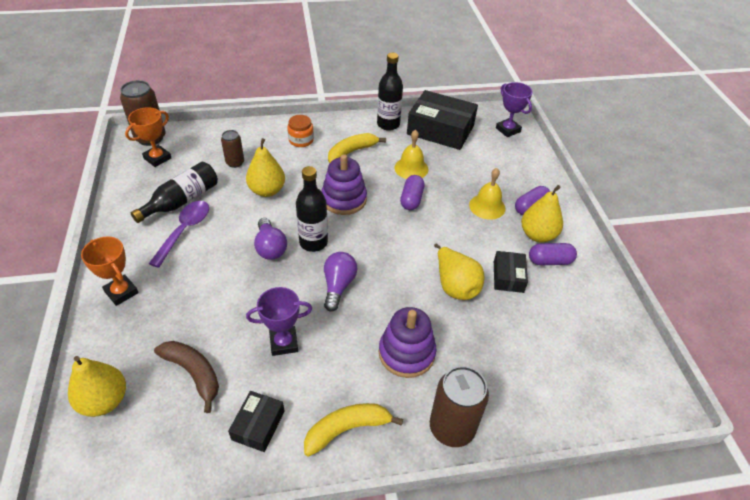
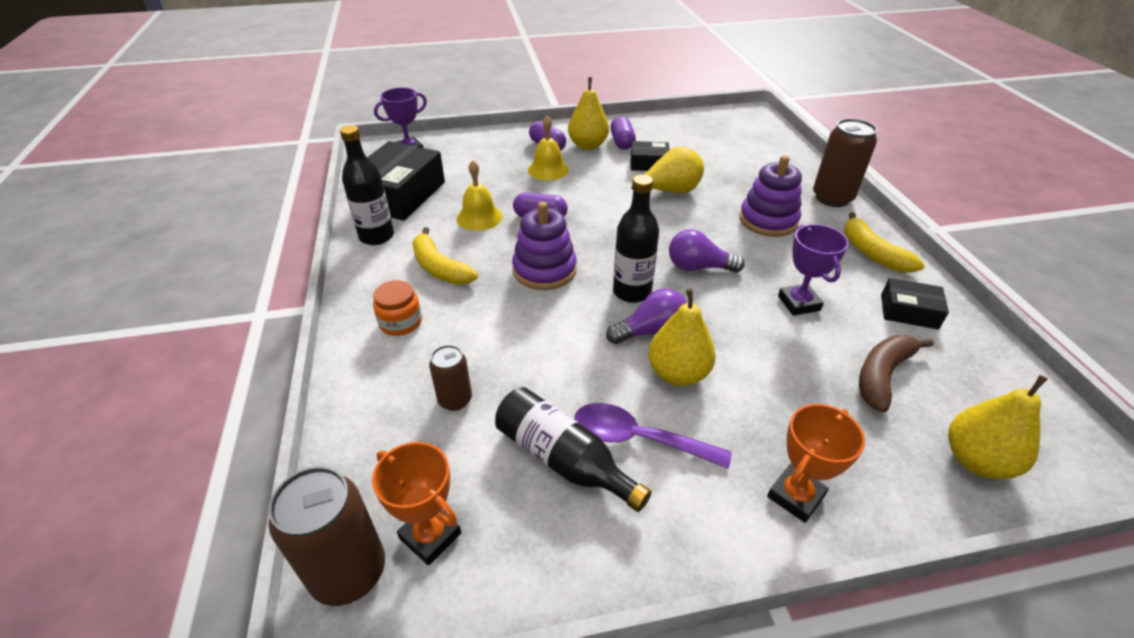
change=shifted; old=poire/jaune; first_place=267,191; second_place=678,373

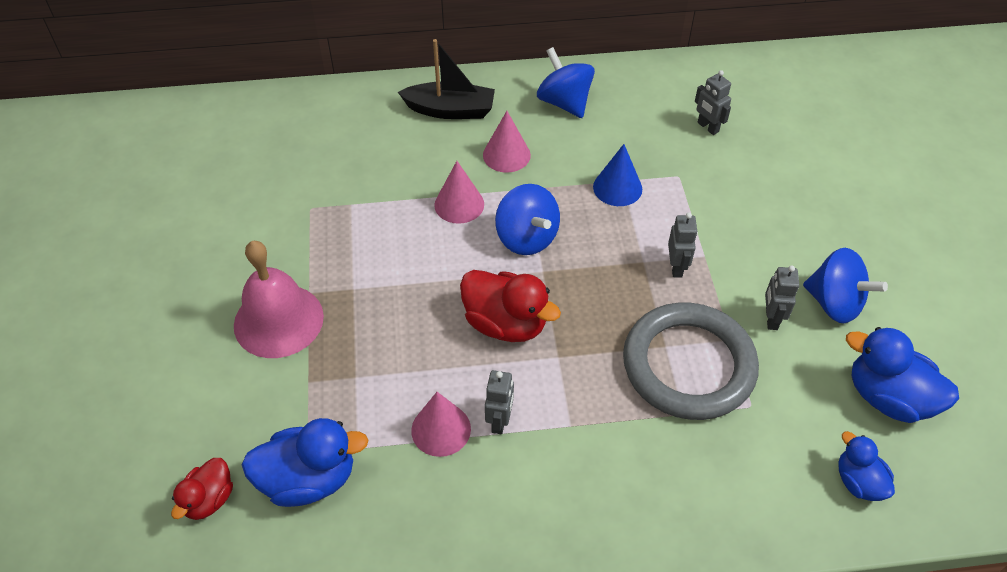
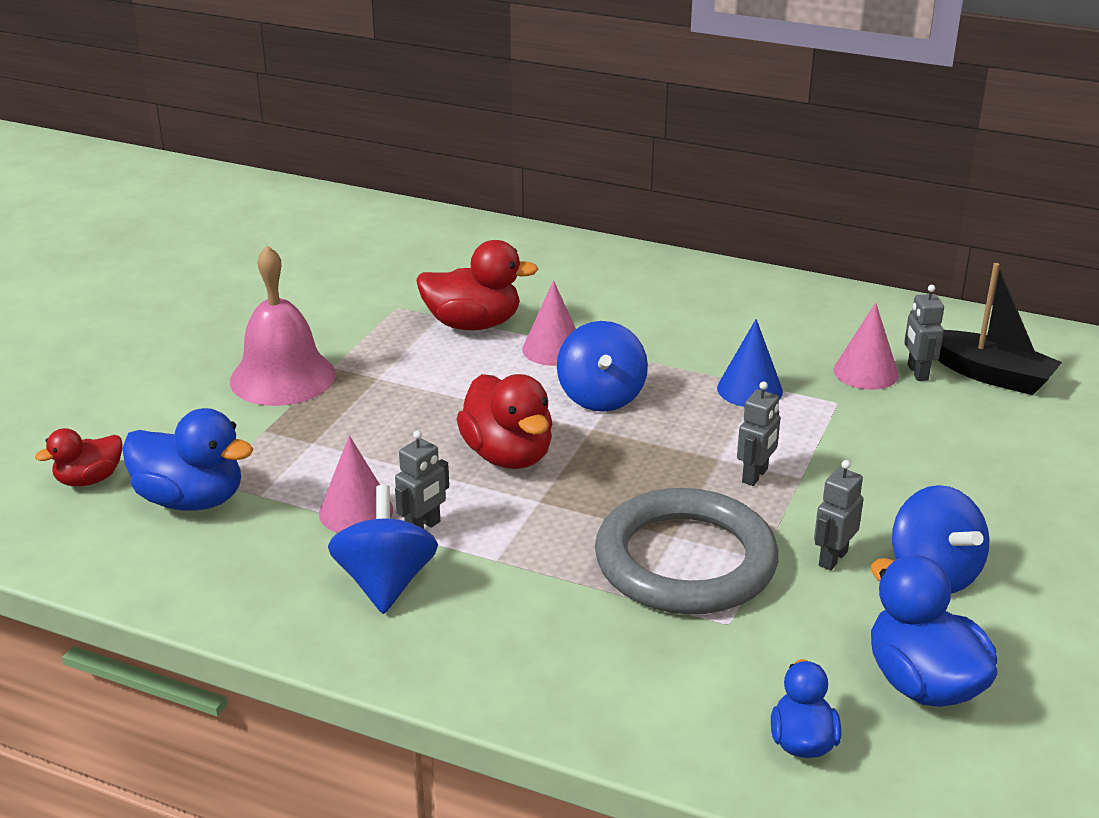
change=shifted; old=toupie/bleu; first_place=564,103; second_place=386,583
change=new; new=canard/rouge; second_place=473,324
change=shifted; old=cône/rose; first_place=506,155; second_place=865,372
change=shifted; old=bateau/noir; first_place=450,110; second_place=990,375

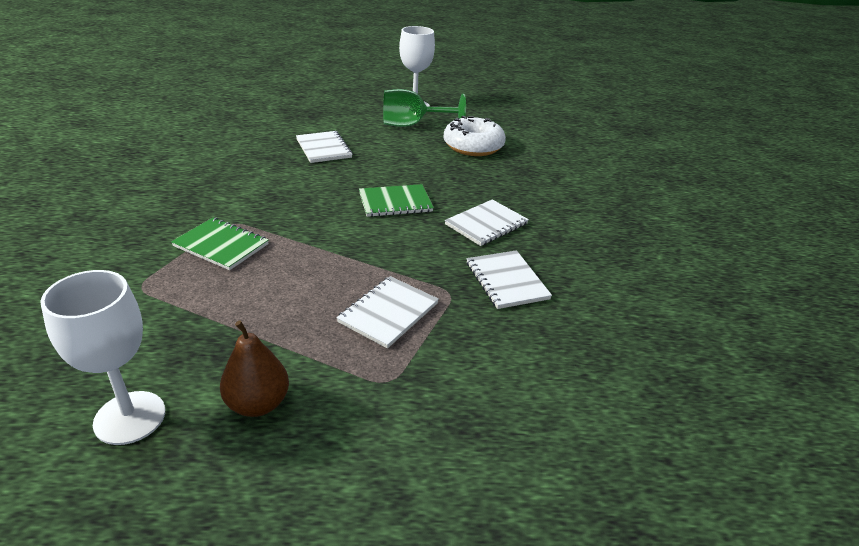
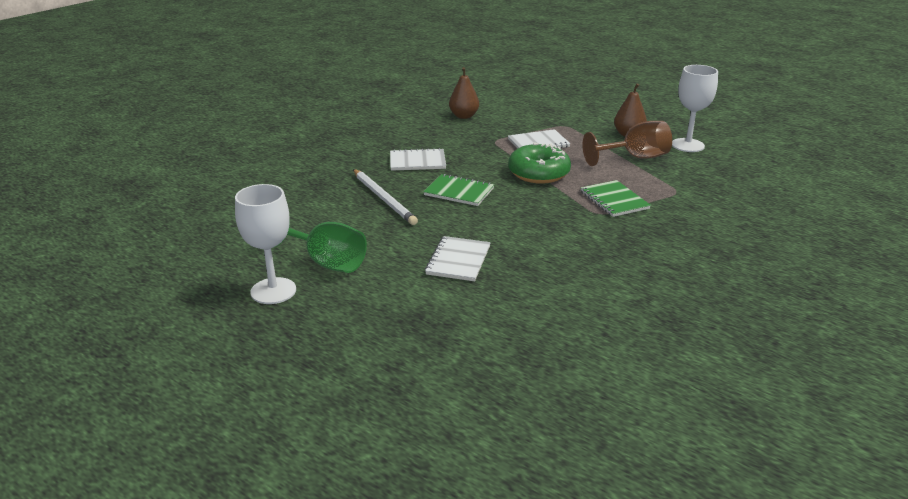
change=new; new=crayon/blanc; second_place=384,199
change=new; new=poire/marron; second_place=464,116
change=new; new=beignet/vert; second_place=538,173
change=new; new=verre à pied/marron; second_place=635,158
change=gone; old=beignet/blanc; first_place=473,146
change=gone; old=carnet/blanc; first_place=506,281

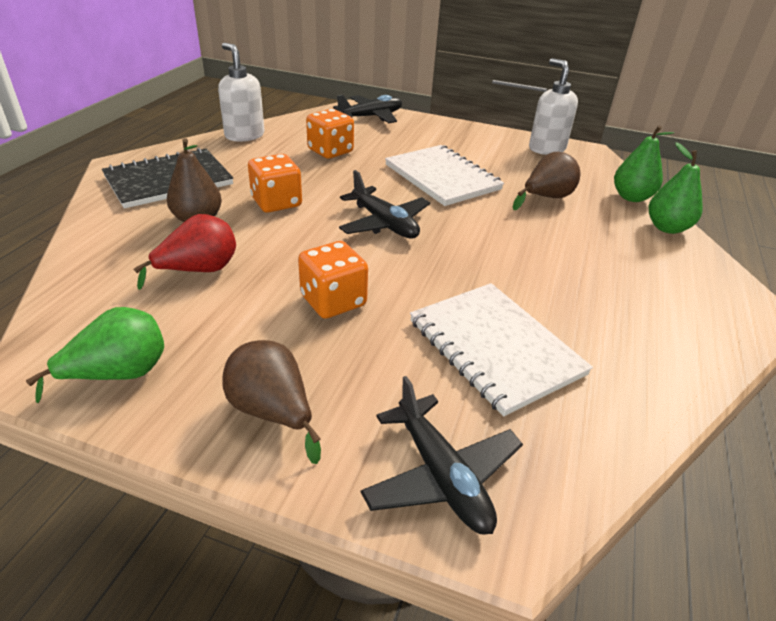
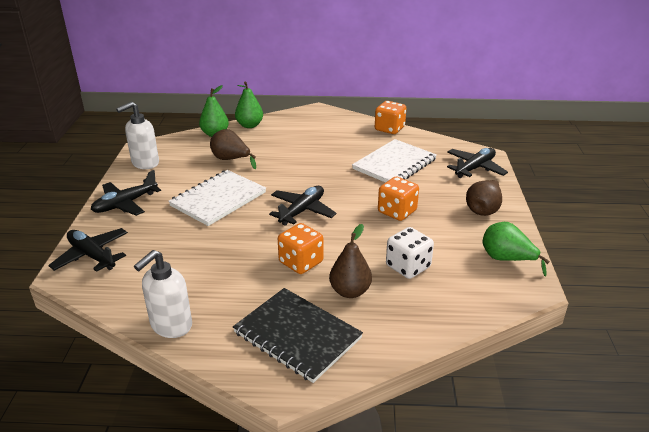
change=new; new=avion/noir; second_place=125,204
change=shifted; old=dé/orange; first_place=330,151; second_place=389,129
change=swapped; old=poire/rouge; new=dé/blanc; first_place=199,271; second_place=408,267

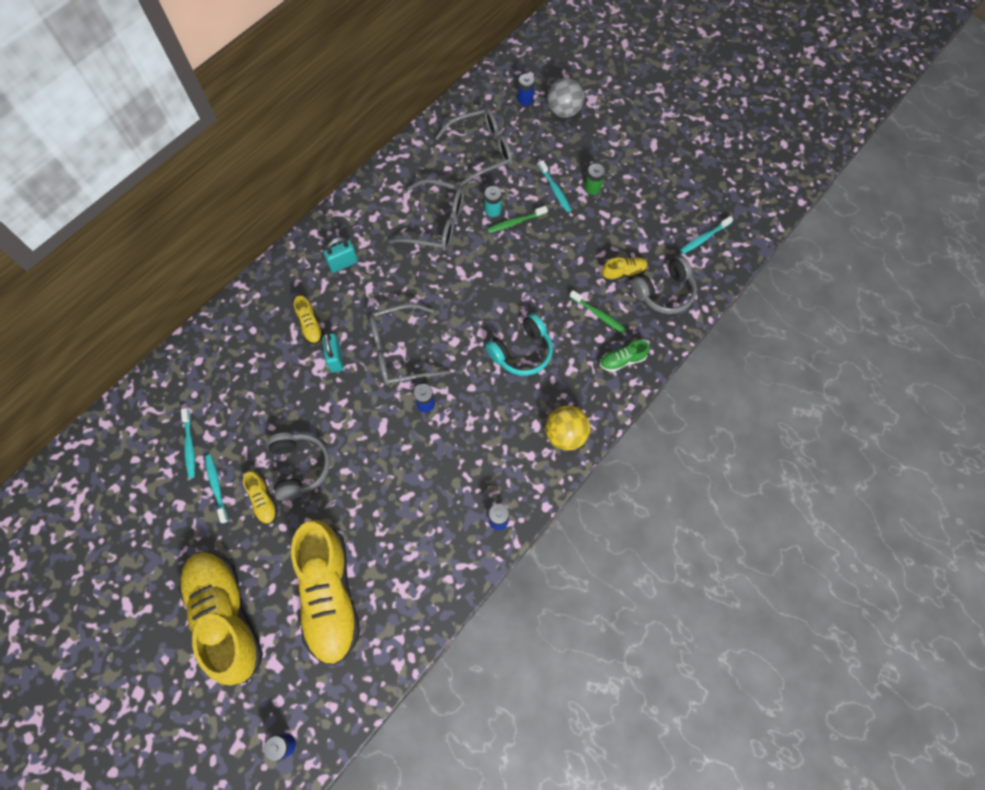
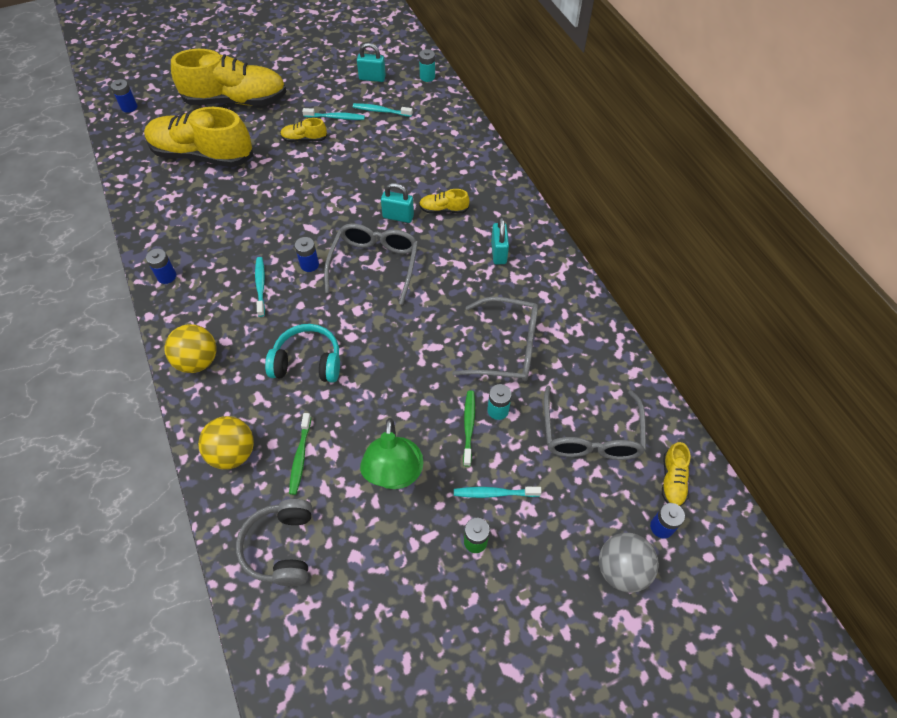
change=swapped; old=chaussure/vert; new=balle/jaune; first_place=622,360; second_place=233,453
change=shifted; old=brosse à dents/turquoise; first_place=704,238; second_place=260,286
change=rotated; old=casque audio/turquoise; first_place=521,352; second_place=307,362; degrees=105
change=rotated; old=brosse à dents/vert; first_place=598,314; second_place=300,457; degrees=-60
change=new; new=cadenas/turquoise; second_place=372,78
change=new; new=lampe/vert; second_place=394,475
change=new; new=pile/turquoise; second_place=427,77
change=rotated; old=lunettes/gris; first_place=436,223; second_place=507,348; degrees=-120
change=shifted; old=chaussure/jaune; first_place=623,273; second_place=672,480
change=gone; old=casque audio/gris; first_place=299,467

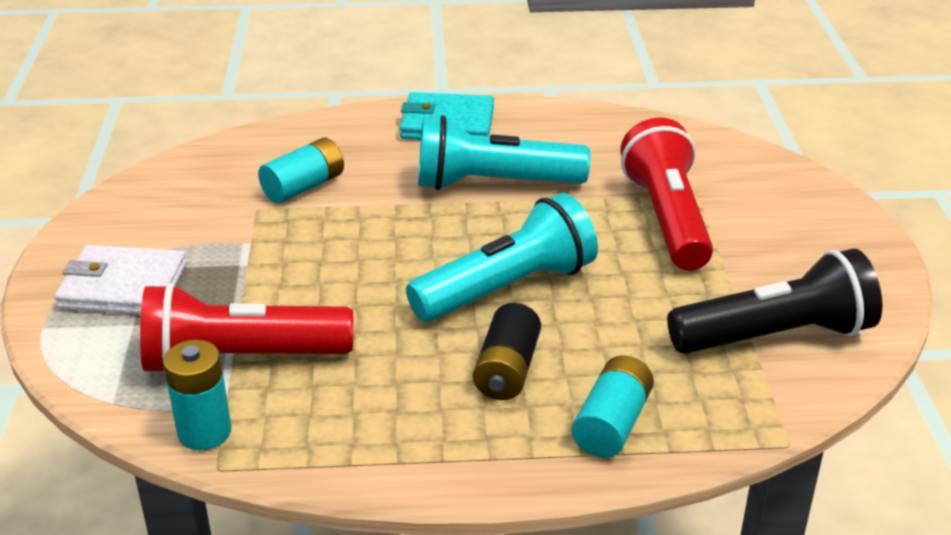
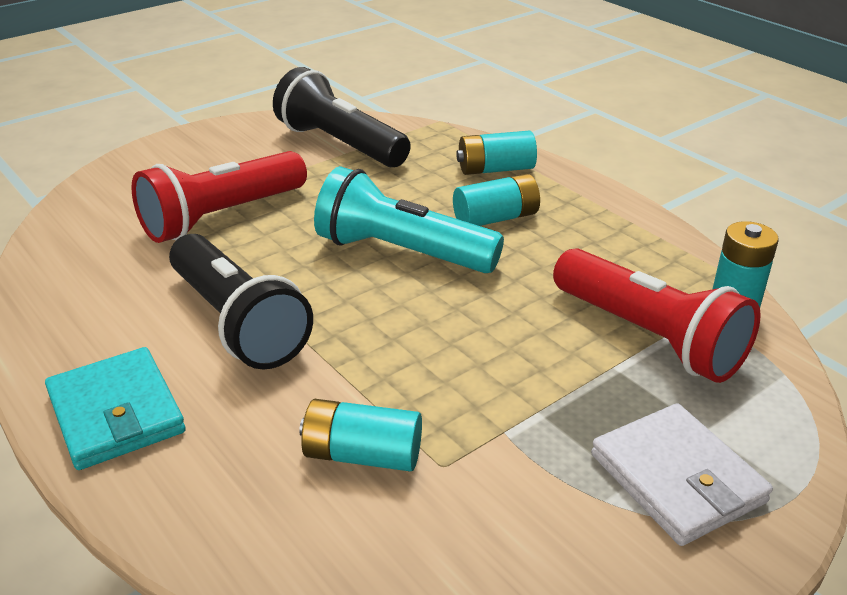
change=repainted; old=lampe de poche/turquoise; new=lampe de poche/noir; first_place=493,184; second_place=238,322
change=repainted; old=pile/noir; new=pile/turquoise; first_place=507,370; second_place=496,218

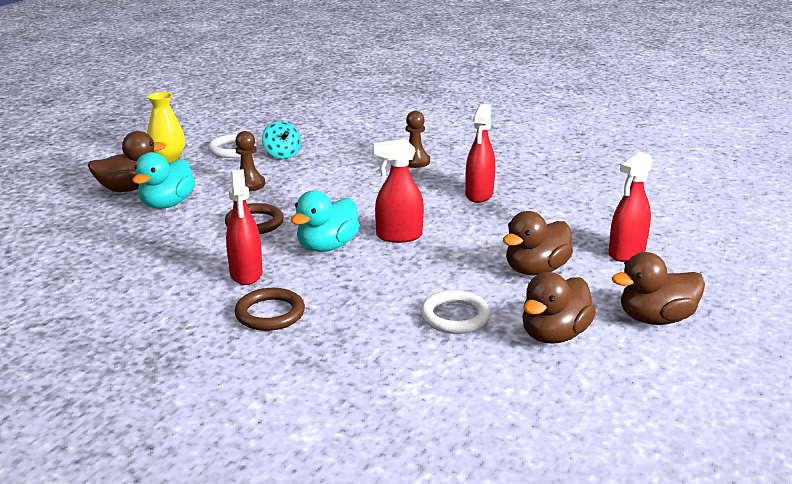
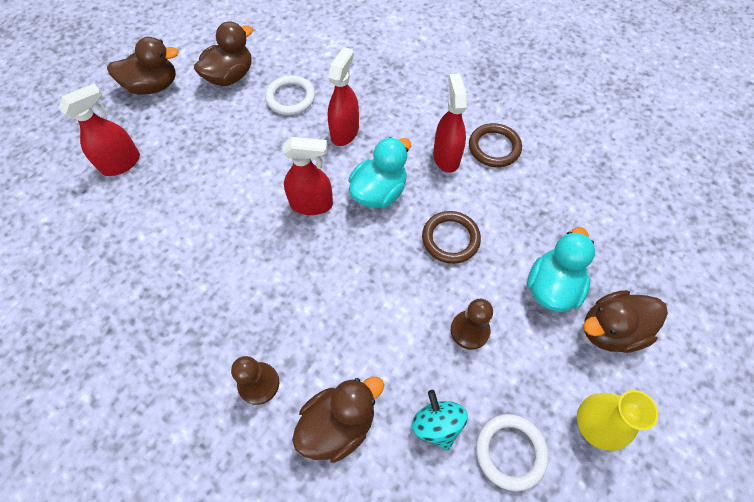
change=shifted; old=canard/marron; first_place=536,270; second_place=338,424
change=shifted; old=vaporisateur/rouge; first_place=479,195; second_place=345,132
change=shifted; old=anneau/marron; first_place=270,313; second_place=494,147

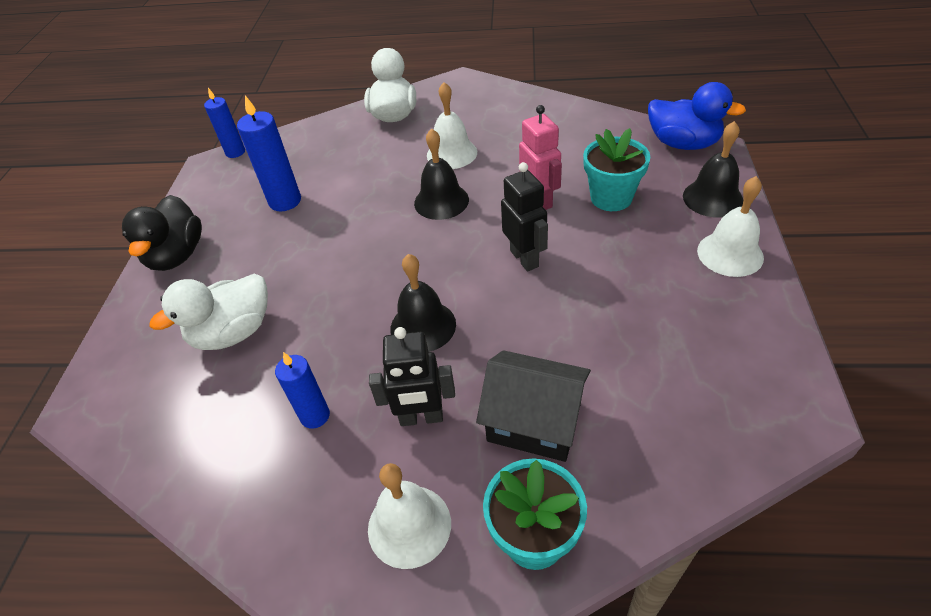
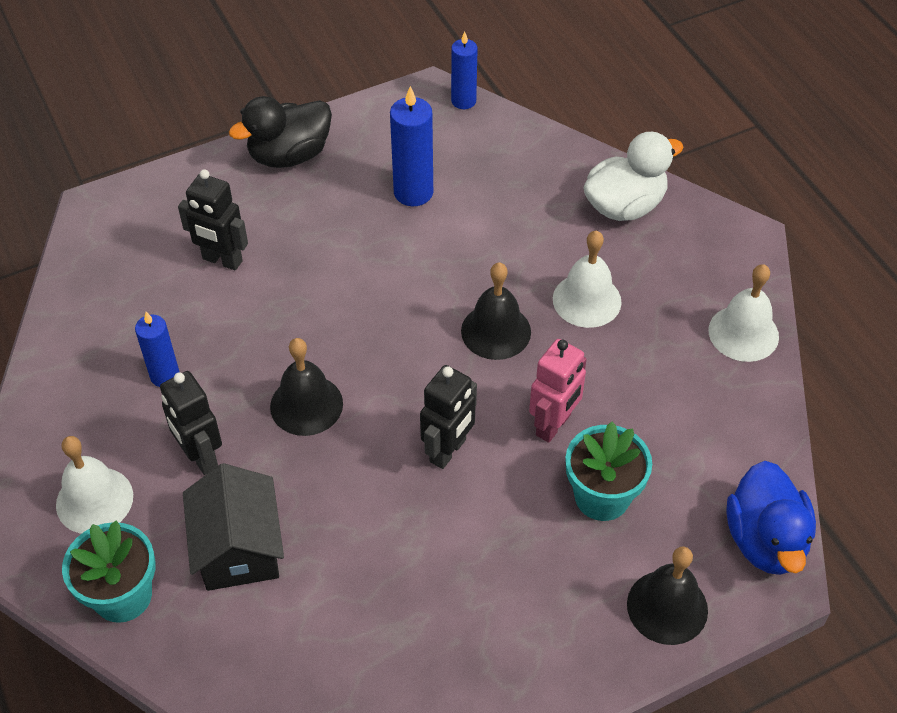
change=swapped; old=canard/blanc; new=robot/noir; first_place=233,332; second_place=222,260
change=shifted; old=cloche/blanc; first_place=730,254; second_place=743,333

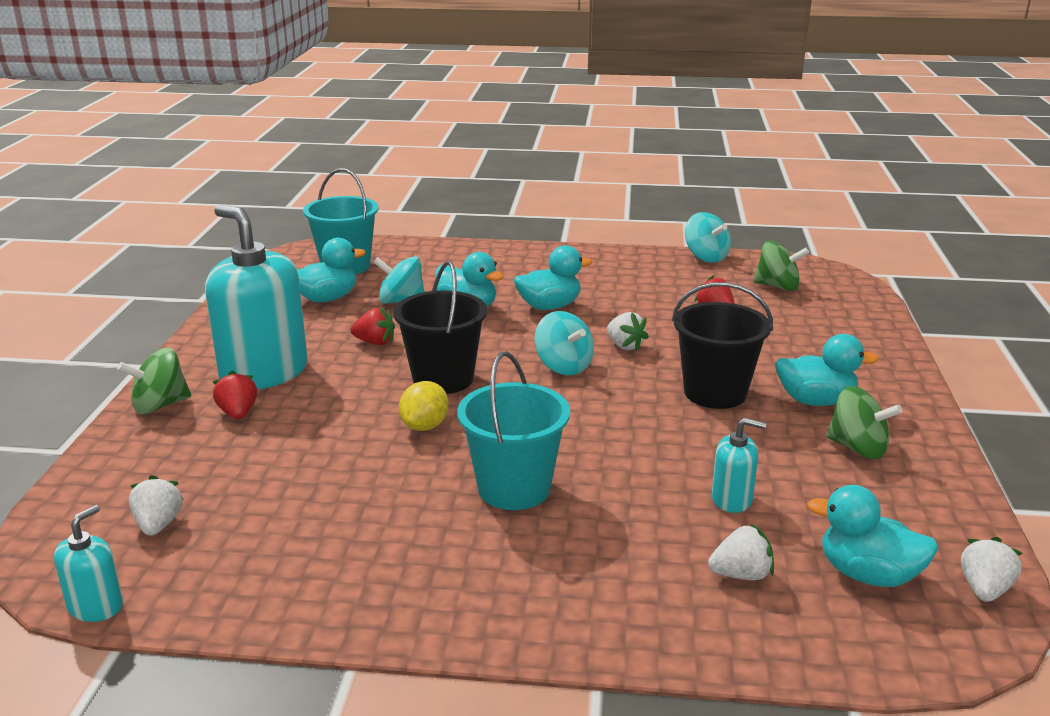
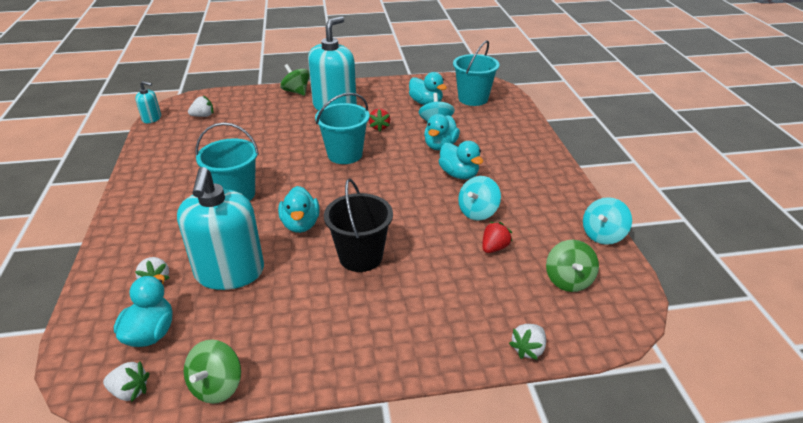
change=scaled; old=distributeur de savon/turquoise; first_place=732,499; second_place=229,272; factor=2.21
change=shifted; old=toupie/vert; first_place=858,448; second_place=217,386
change=shifted; old=canard/turquoise; first_place=815,401; second_place=300,224
change=repainted; old=seau/noir; new=seau/turquoise; first_place=443,379; second_place=345,154
change=shifted; old=toupie/turquoise; first_place=563,366; second_place=478,212
change=shifted; old=fraise/blanc; first_place=625,346; second_place=528,349
change=gone; old=fraise/rouge; first_place=238,413
change=gone; old=citron/jaune; first_place=425,426

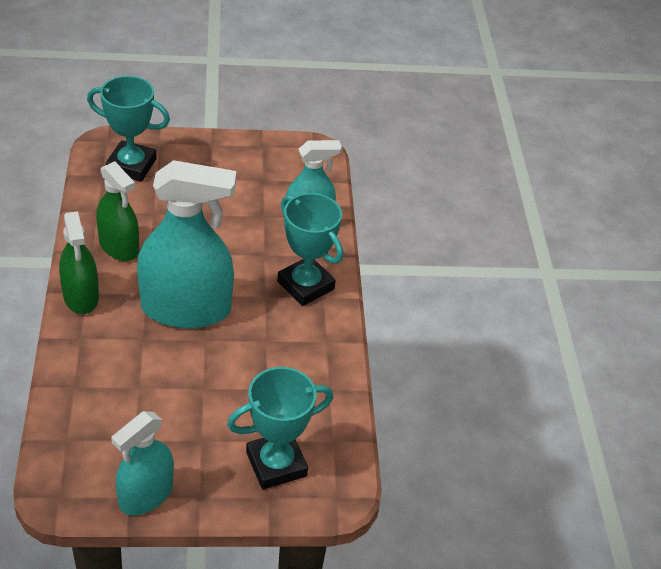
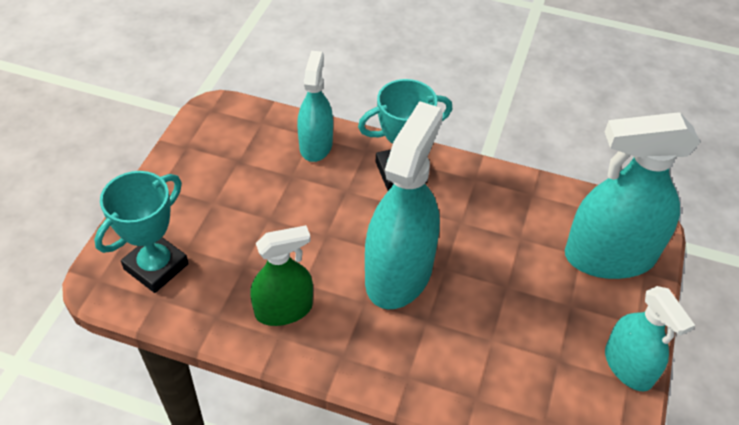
change=swapped; old=trophée/turquoise; new=vaporisateur/turquoise; first_place=276,464; second_place=609,256
change=gone; old=vaporisateur/vert; first_place=81,296

